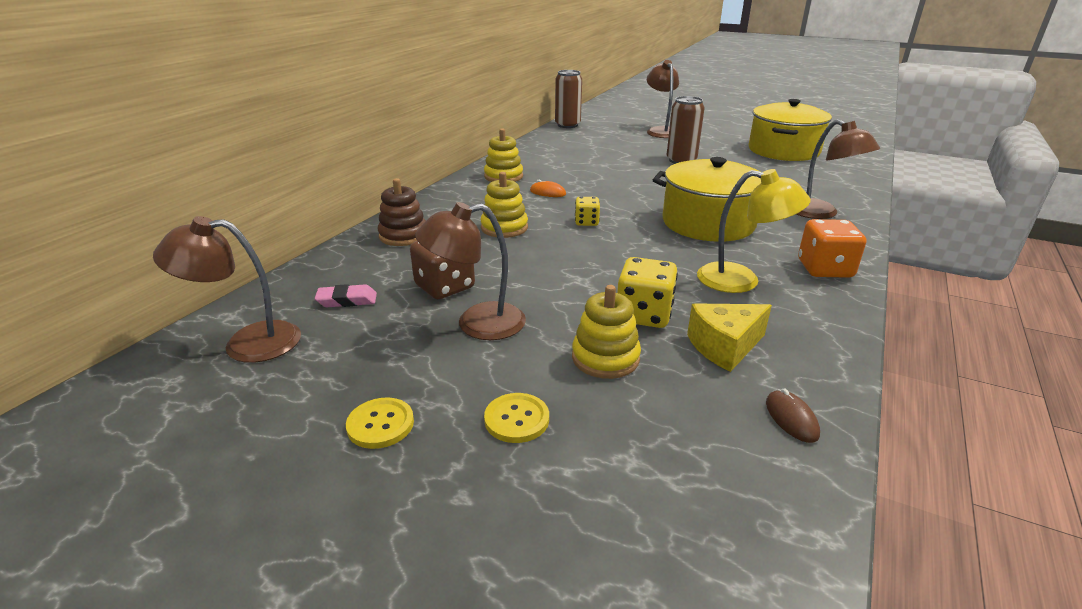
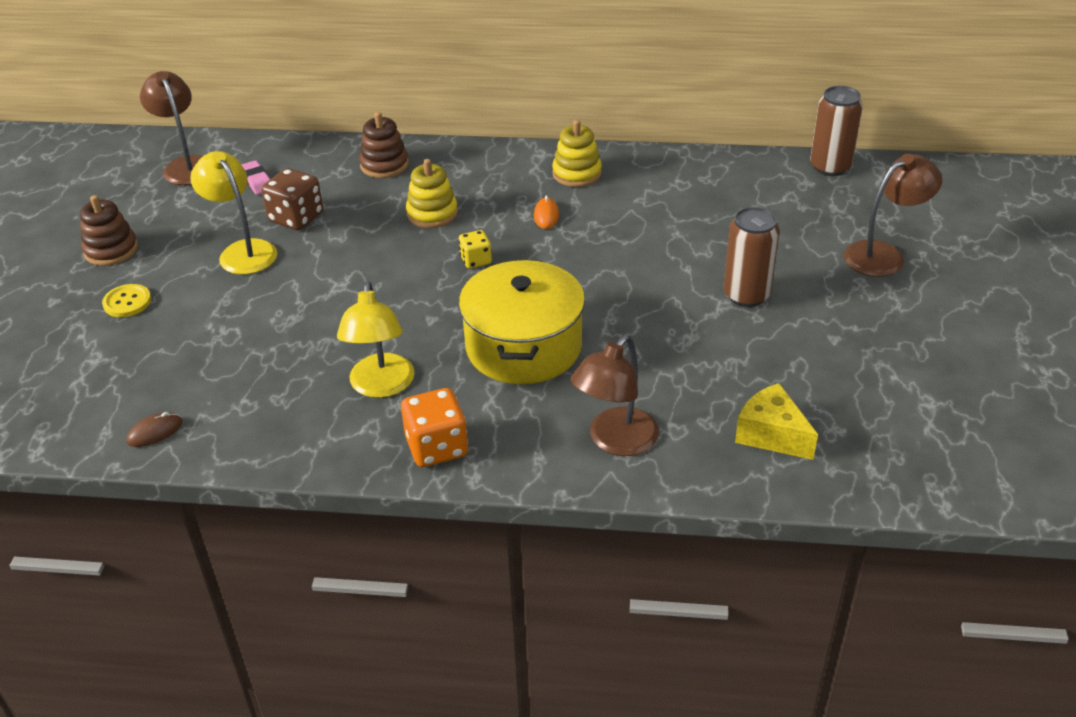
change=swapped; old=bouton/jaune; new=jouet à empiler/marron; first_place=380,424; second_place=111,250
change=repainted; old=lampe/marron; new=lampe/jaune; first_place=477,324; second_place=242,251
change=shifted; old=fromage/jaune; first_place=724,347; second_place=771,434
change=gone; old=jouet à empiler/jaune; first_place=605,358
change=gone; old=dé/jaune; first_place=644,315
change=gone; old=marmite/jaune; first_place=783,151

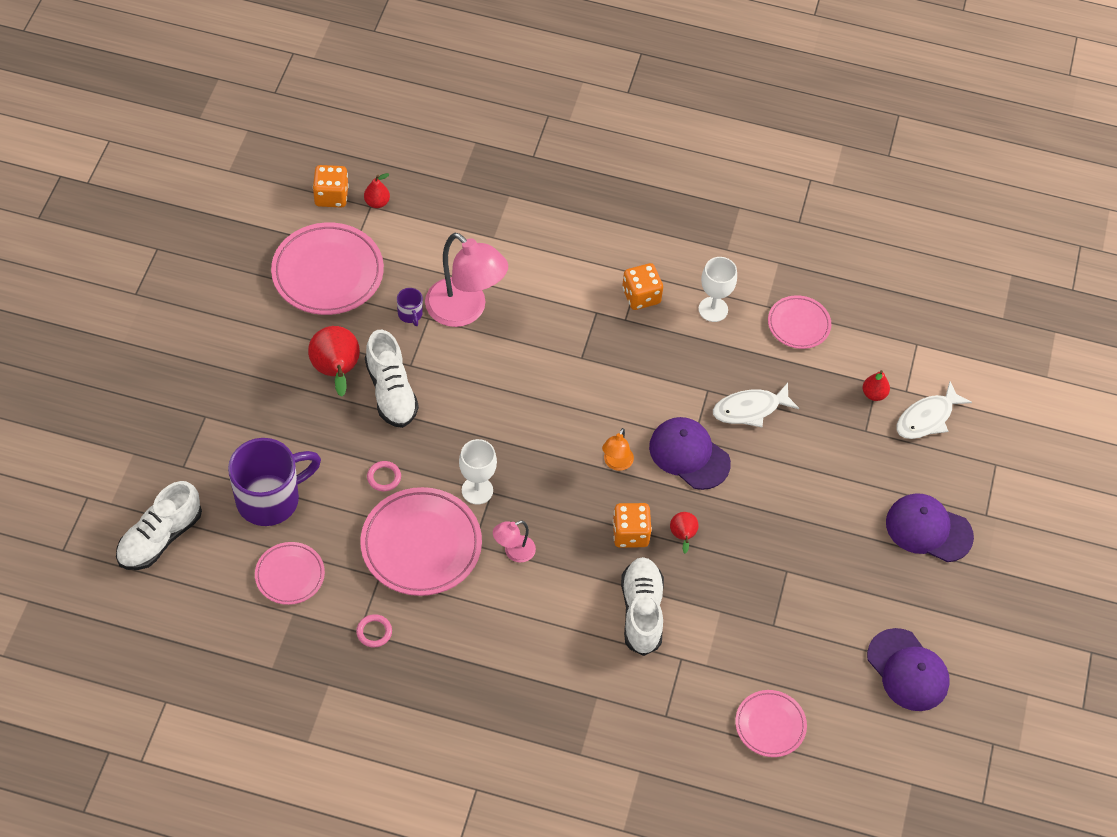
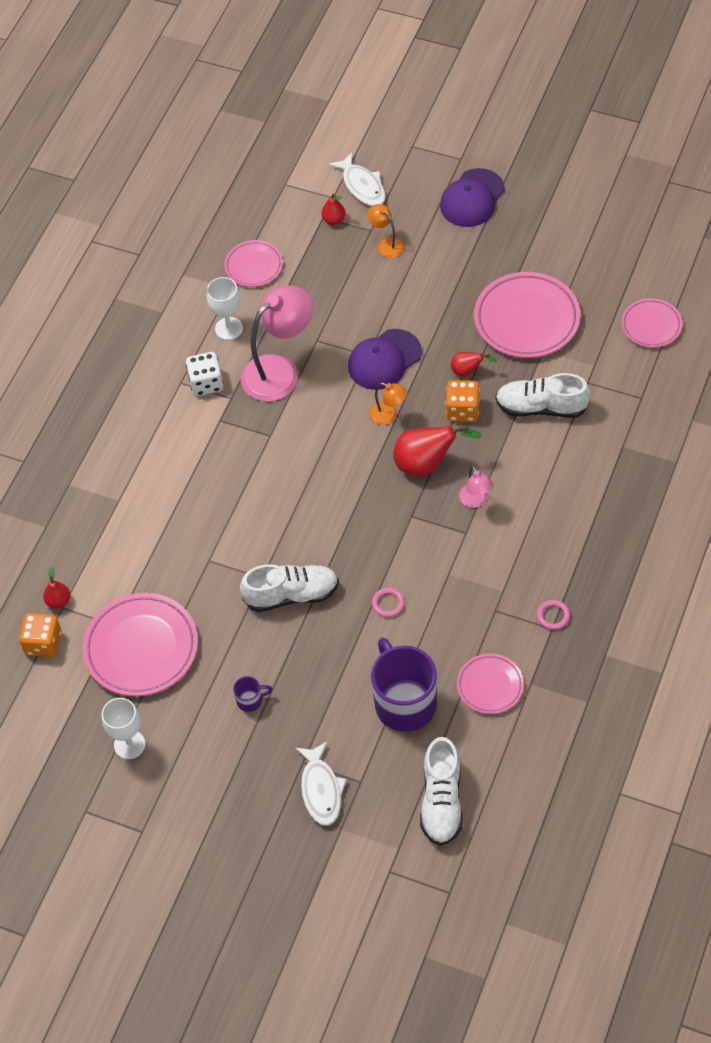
change=shifted; old=verre à pied/blanc; first_place=477,490; second_place=129,744
change=repainted; old=dé/orange; new=dé/blanc; first_place=641,296; second_place=206,383
change=shifted; old=tasse/violet; first_place=410,314; second_place=250,700
change=shifted; old=lampe/rose; first_place=465,310; second_place=279,371
change=shifted; old=poisson/blanc; first_place=750,409; second_place=321,789
change=new; new=lampe/orange; second_place=386,244
change=shifted; old=poire/rouge; first_place=336,372; second_place=426,464
change=rotated; old=chaussure/blanc; first_place=160,538; second_place=442,801; degrees=45
change=shifted; old=assiette/rose; first_place=421,545; second_place=526,319
change=gone; old=casquette/violet; first_place=908,670

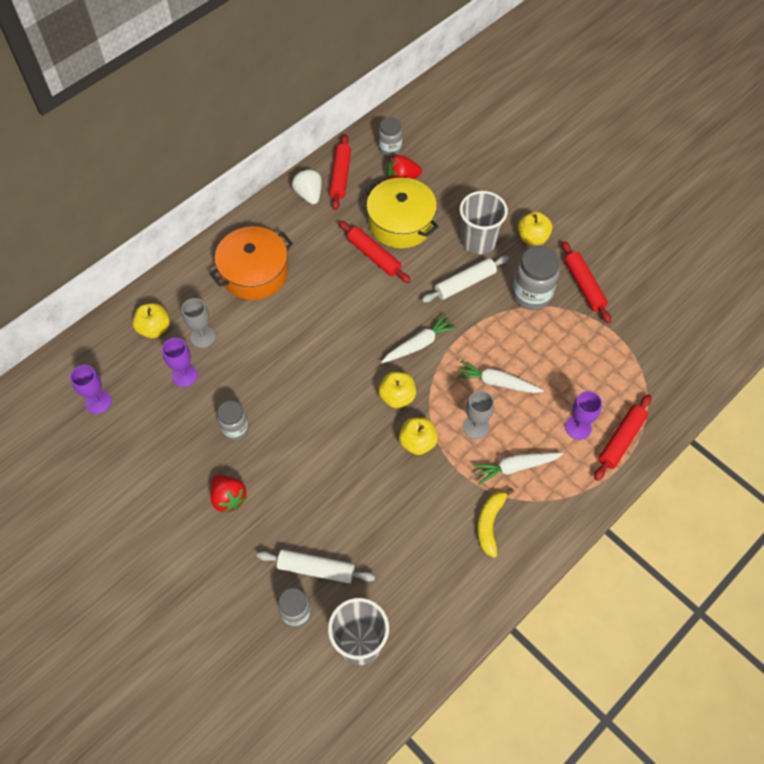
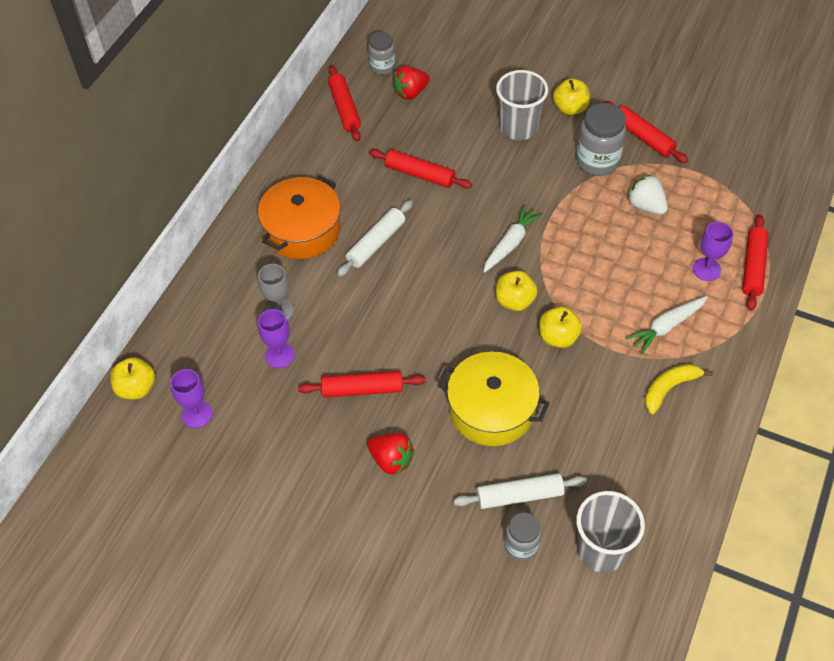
change=shifted; old=pomme/jaune; first_place=154,328; second_place=136,388
change=swapped; old=bocal/gris; new=rouleau à pâtisserie/rouge; first_place=235,429; second_place=362,389
change=shifted; old=rouleau à pâtisserie/blanc; first_place=465,283; second_place=376,243
change=shifted; old=marmite/jaune; first_place=401,223; second_place=491,409
change=shifted; old=fraise/blanc; first_place=309,195; second_place=645,206
change=rotated; old=banane/jaune; first_place=490,523; second_place=669,388; degrees=60
change=gone; old=carotte/blanc; first_place=497,382
change=gone; old=verre à pied/gris; first_place=475,427

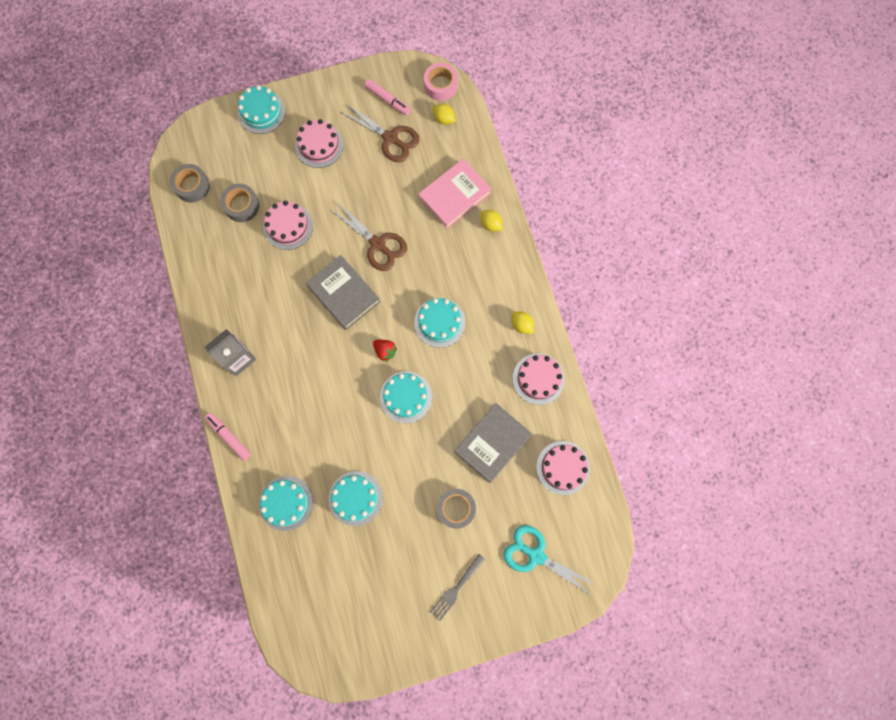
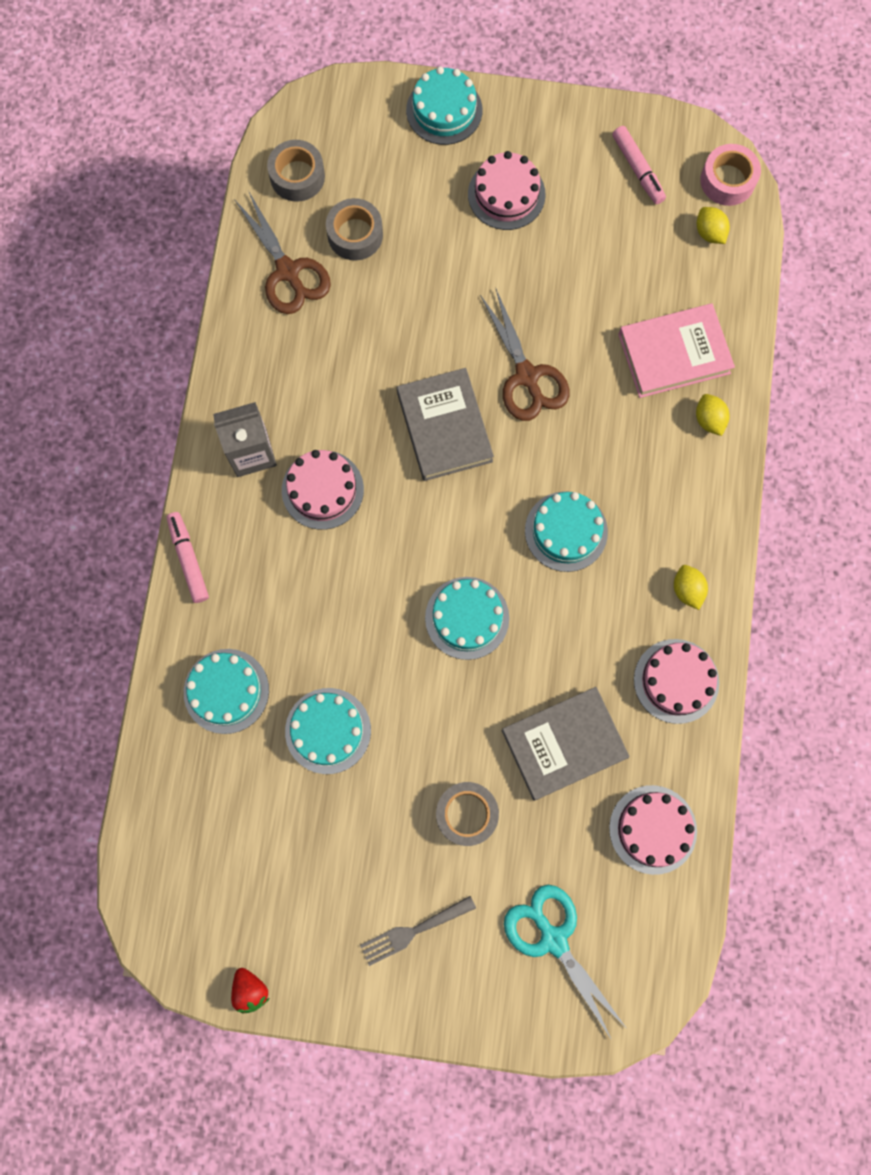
change=shifted; old=fraise/rouge; first_place=385,351; second_place=250,989
change=shifted; old=ciseaux/marron; first_place=390,138; second_place=288,271
change=shifted; old=gâteau/rose; first_place=288,226; second_place=322,489

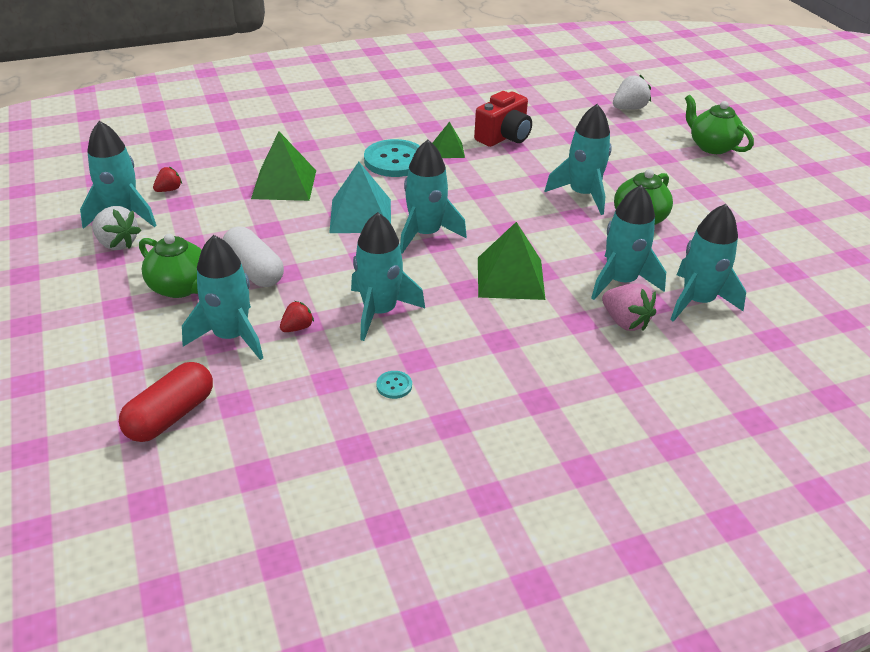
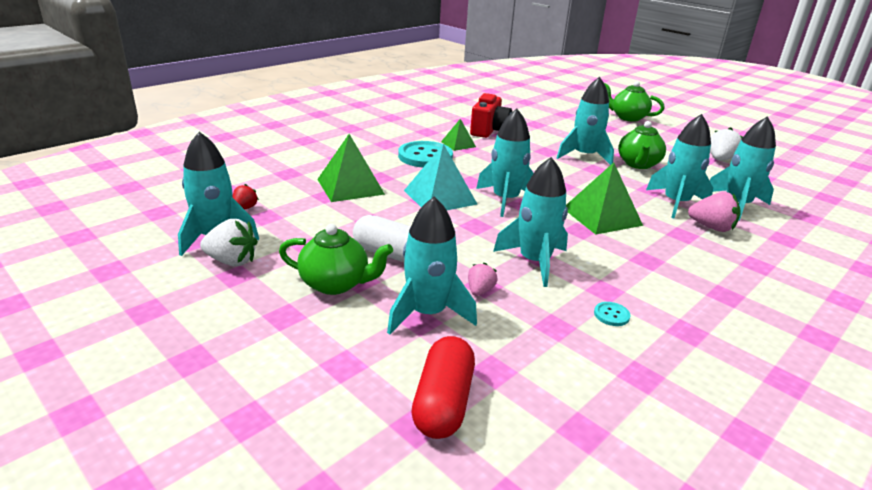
change=repainted; old=fraise/rouge; new=fraise/rose; first_place=297,328; second_place=480,291
change=shifted; old=fraise/blanc; first_place=629,108; second_place=720,159

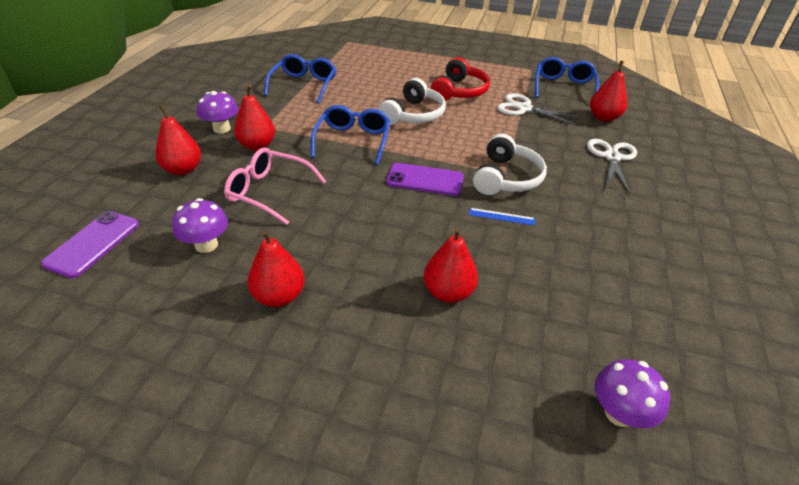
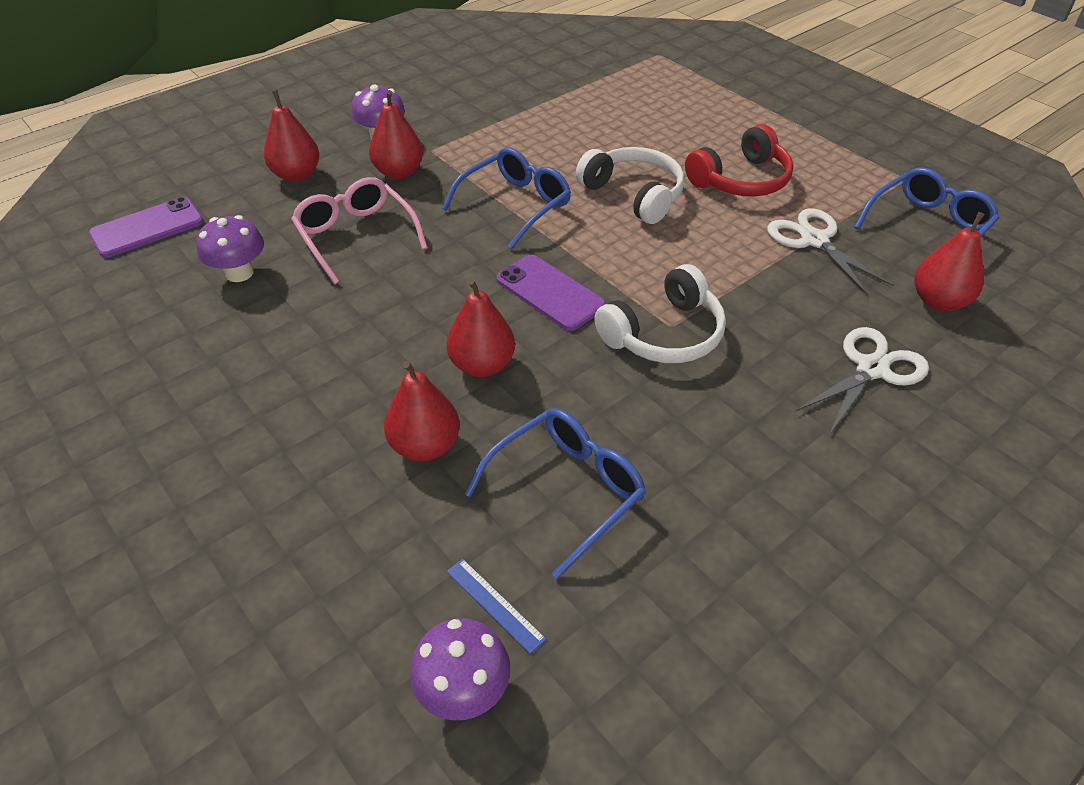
change=shifted; old=poire/rouge; first_place=279,296; second_place=482,365
change=shifted; old=règle/bleu; first_place=501,216; second_place=495,604
change=shifted; old=lunettes/bleu; first_place=304,85; second_place=566,490
change=rotated; old=casque audio/blanc; first_place=413,115; second_place=633,194; degrees=-105

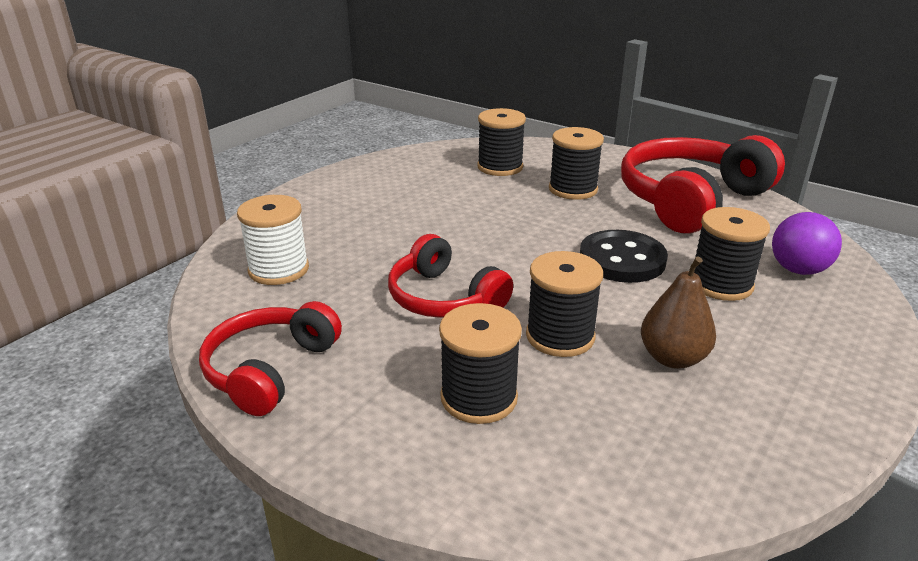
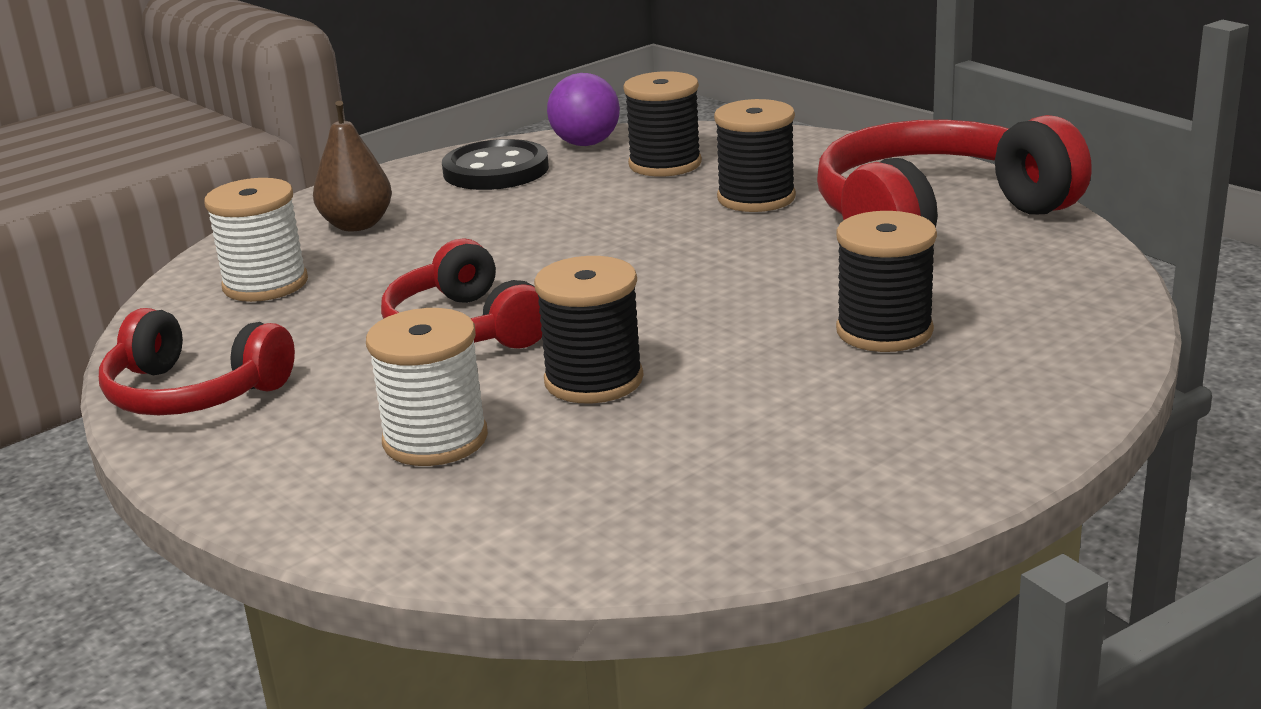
change=rotated; old=casque audio/rouge; first_place=270,369; second_place=193,393; degrees=-105
change=shifted; old=poire/marron; first_place=672,358; second_place=357,225
change=repainted; old=bobine/noir; new=bobine/blanc; first_place=479,398; second_place=435,439
change=shifted; old=bouton/noir; first_place=622,259; second_place=496,170
change=shifted; old=balle/violet; first_place=798,270; second_place=586,144

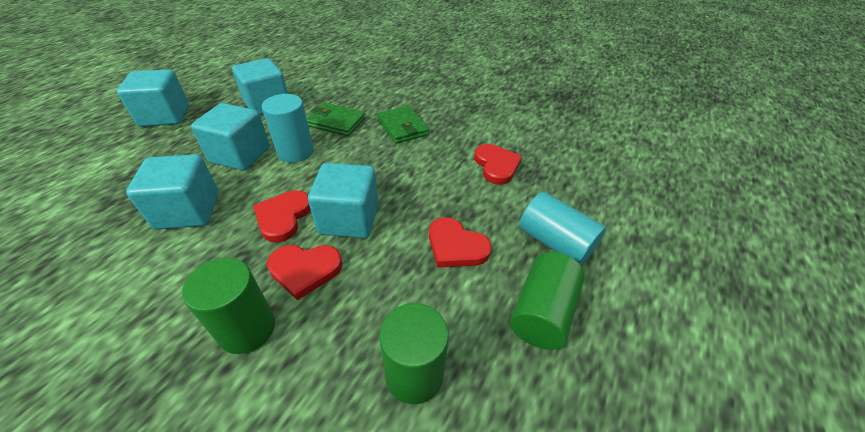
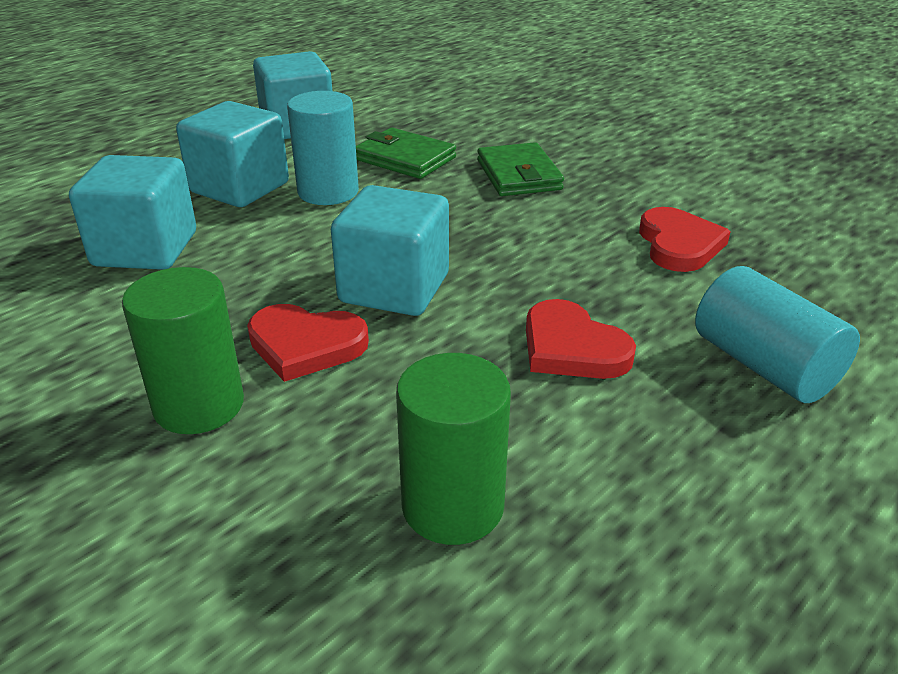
change=gone; old=cube/turquoise; first_place=165,116
change=gone; old=cœur/rouge; first_place=283,217
change=gone; old=cylindre/vert; first_place=542,312

